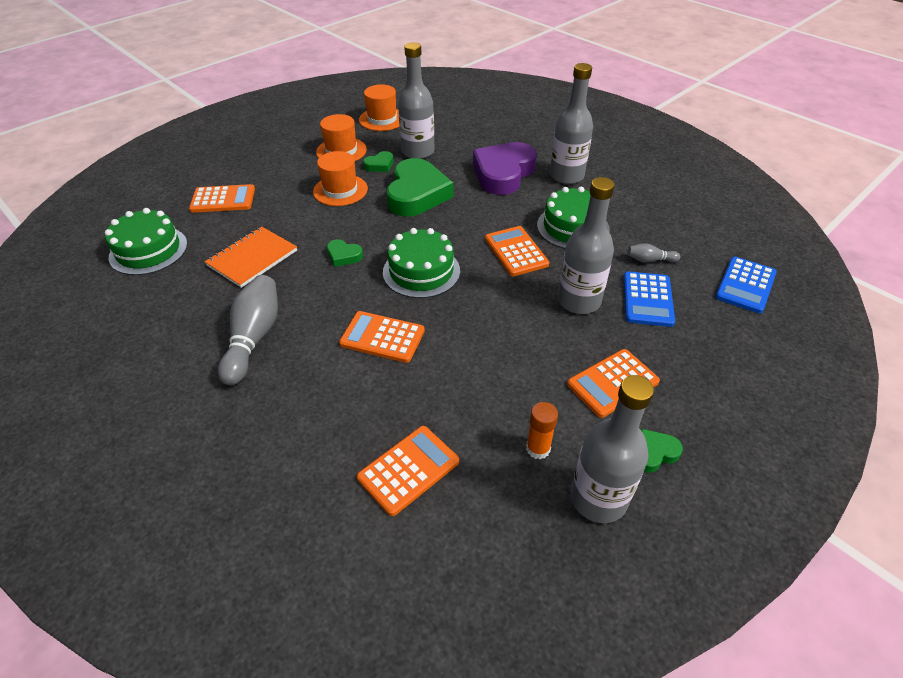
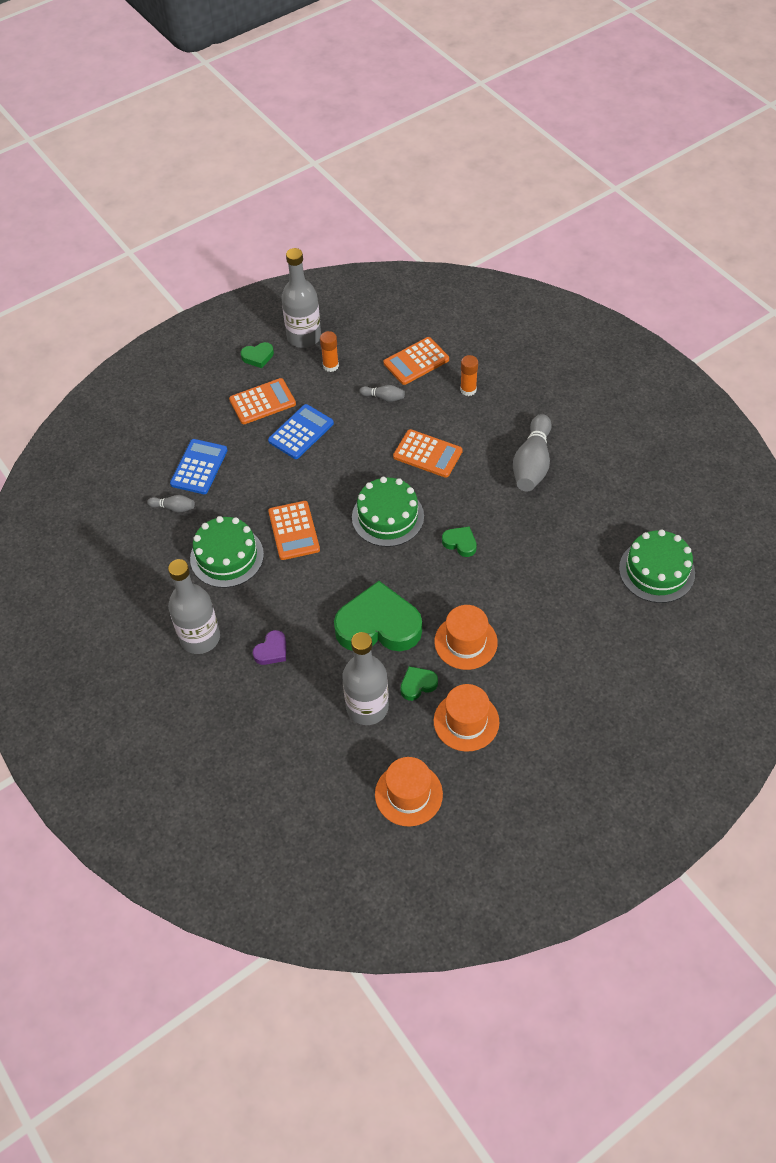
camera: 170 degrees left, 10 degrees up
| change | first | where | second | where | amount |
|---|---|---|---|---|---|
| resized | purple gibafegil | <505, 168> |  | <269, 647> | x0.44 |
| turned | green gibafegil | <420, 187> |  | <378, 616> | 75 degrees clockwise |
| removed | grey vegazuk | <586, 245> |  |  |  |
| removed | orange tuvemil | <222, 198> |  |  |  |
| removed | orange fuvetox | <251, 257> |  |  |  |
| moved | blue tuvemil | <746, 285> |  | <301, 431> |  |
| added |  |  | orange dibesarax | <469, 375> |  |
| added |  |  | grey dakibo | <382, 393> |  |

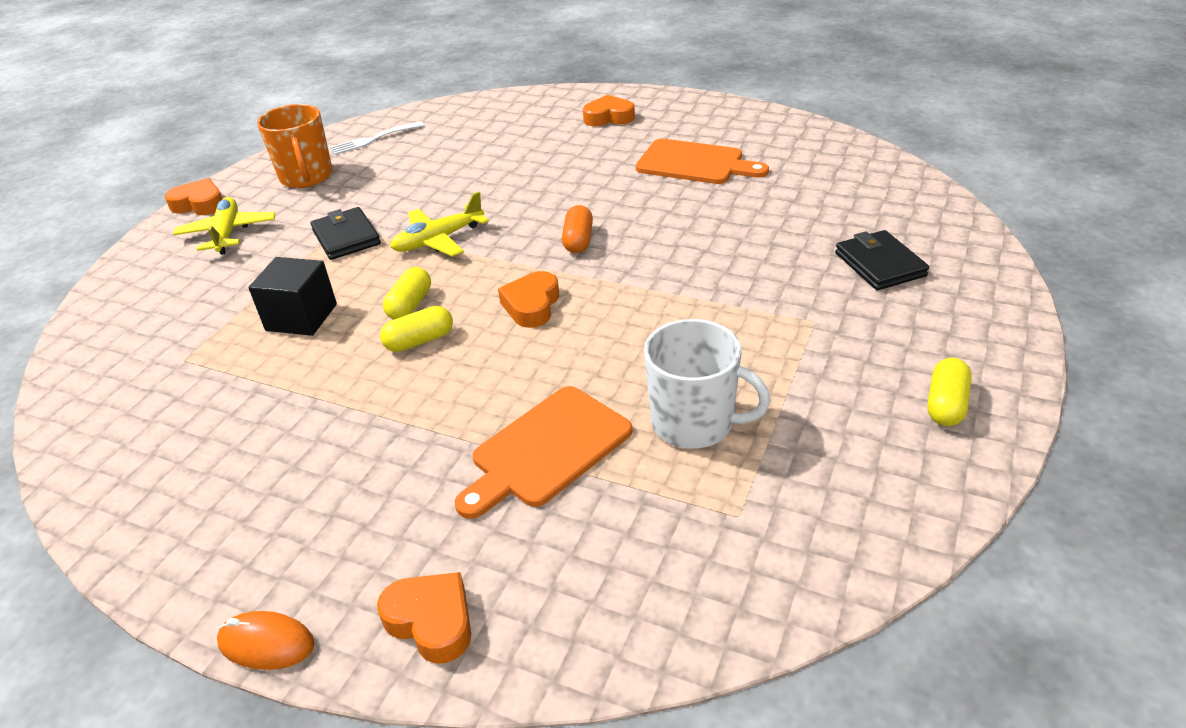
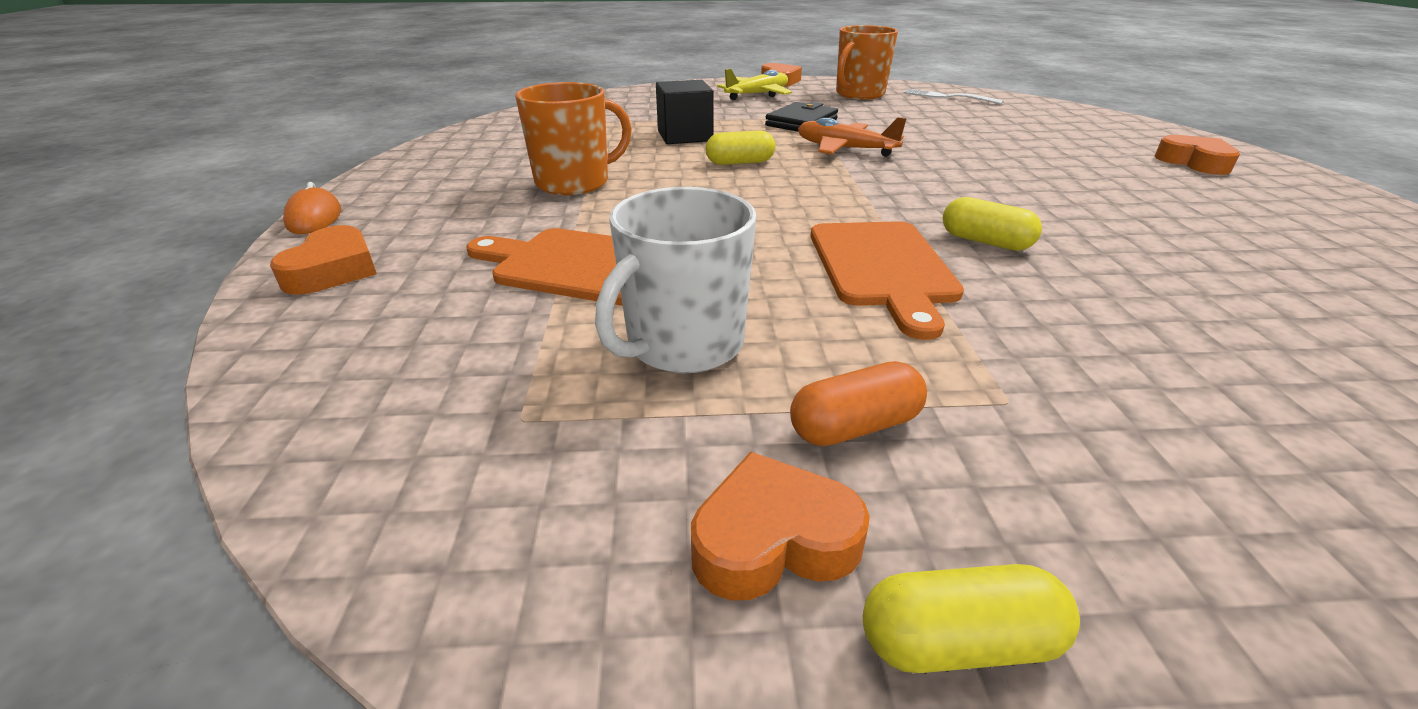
camera: 60 degrees right, 5 degrees down
| change | first | where | second | where | amount |
|---|---|---|---|---|---|
| moved | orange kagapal | <702, 161> |  | <887, 280> |  |
| recoloured | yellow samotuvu | <439, 224> | orange samotuvu | <852, 137> |  |
| moved | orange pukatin | <577, 229> |  | <858, 403> |  |
| removed | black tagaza | <882, 260> |  |  |  |
| moved | orange gibafegil | <528, 299> |  | <780, 526> |  |
| moved | yellow pukatin | <416, 329> |  | <992, 224> |  |
| turned | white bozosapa | <707, 384> |  | <676, 280> | 45 degrees clockwise |
| added |  |  | orange bozosapa | <573, 138> |  |

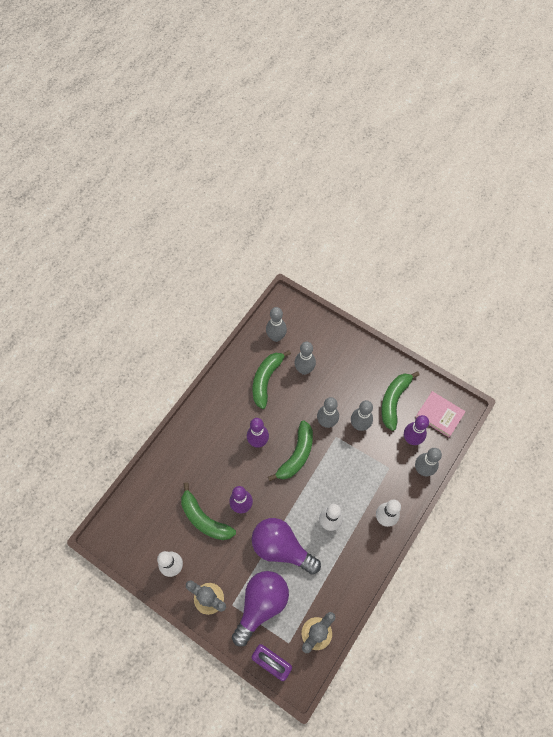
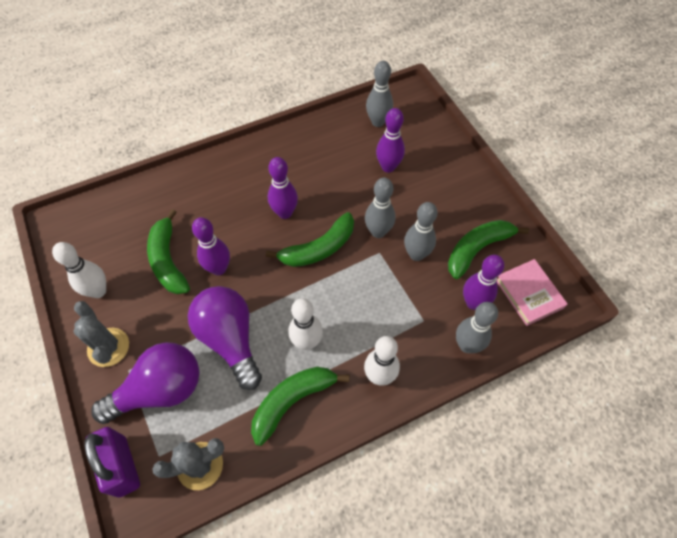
camera: 30 degrees right, 5 degrees down
| change | first | where | second | where | amount |
|---|---|---|---|---|---|
| recoloured | grey dakibo | <305, 358> | purple dakibo | <390, 140> |  |
| moved | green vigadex | <272, 379> |  | <300, 406> |  |

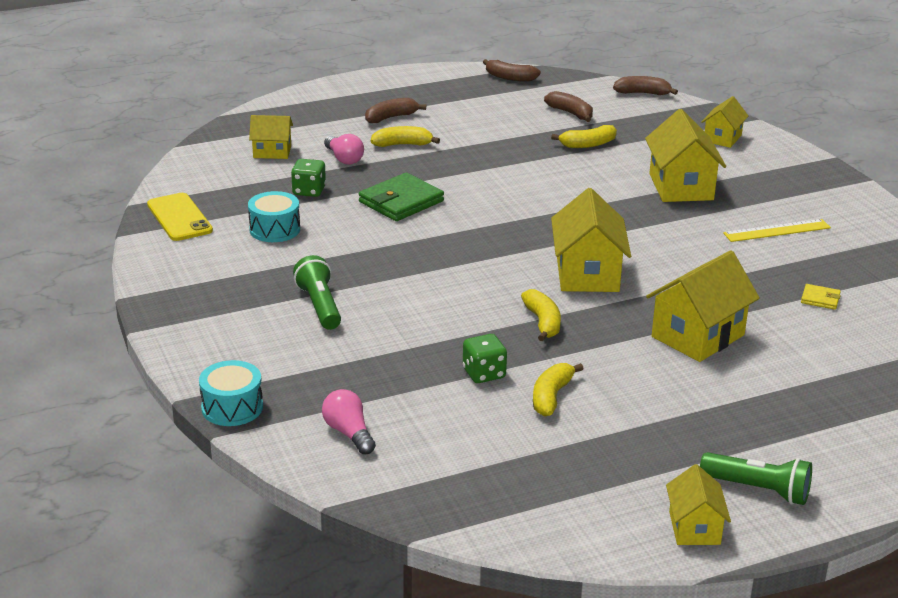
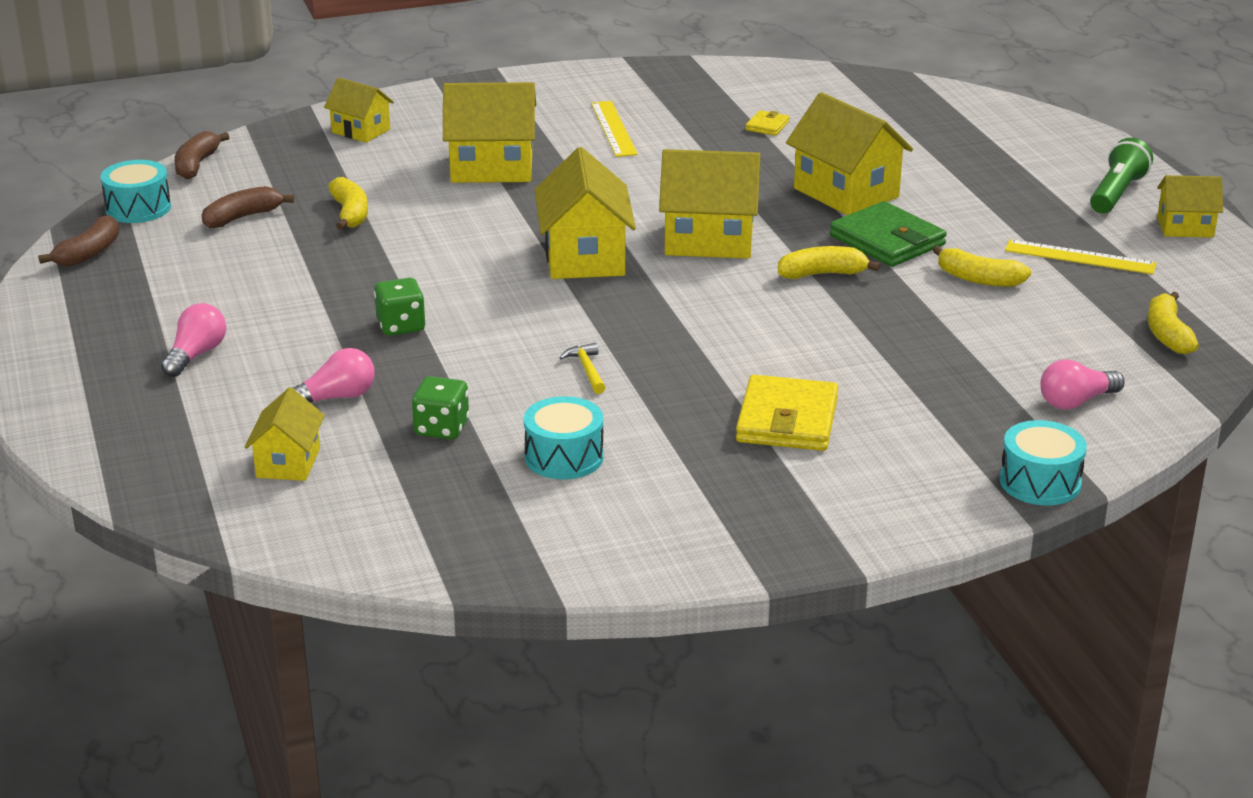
camera: 85 degrees left, 0 degrees up
| change | first | where | second | where | amount |
|---|---|---|---|---|---|
| replaced | brown vigadex | <395, 110> | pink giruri | <193, 340> |  |
| moved | yellow vigadex | <405, 136> |  | <1173, 322> |  |
| moved | green tagaza | <401, 197> |  | <888, 234> |  |
| removed | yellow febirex | <180, 217> |  |  |  |
| replaced | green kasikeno | <317, 292> | yellow tagaza | <787, 413> |  |
| moved | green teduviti | <485, 358> |  | <400, 307> |  |
| added |  |  | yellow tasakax | <585, 213> |  |
| added |  |  | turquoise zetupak | <135, 191> |  |
| added |  |  | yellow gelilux | <1081, 257> |  |
| added |  |  | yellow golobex | <583, 368> |  |

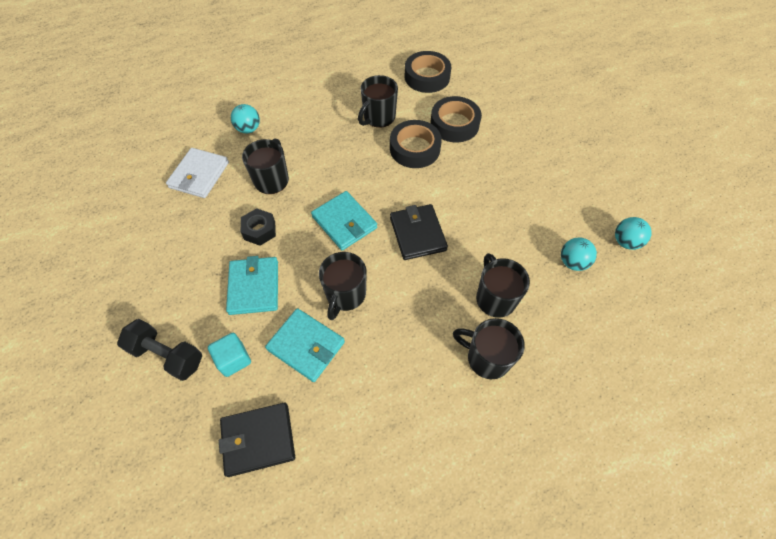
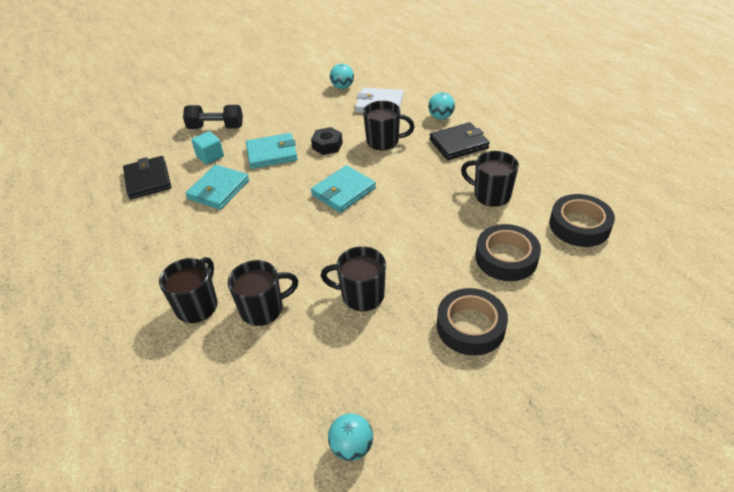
camera: 85 degrees right, 15 degrees down
| change | first | where | second | where | amount |
|---|---|---|---|---|---|
| moved | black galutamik | <416, 144> |  | <472, 322> |  |
| moved | black tagaza | <419, 232> |  | <459, 141> |  |
| moved | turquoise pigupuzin | <579, 254> |  | <342, 76> |  |
| moved | black bozosapa | <343, 286> |  | <353, 278> |  |
| turned | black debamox | <159, 350> |  | <213, 117> | 75 degrees clockwise |

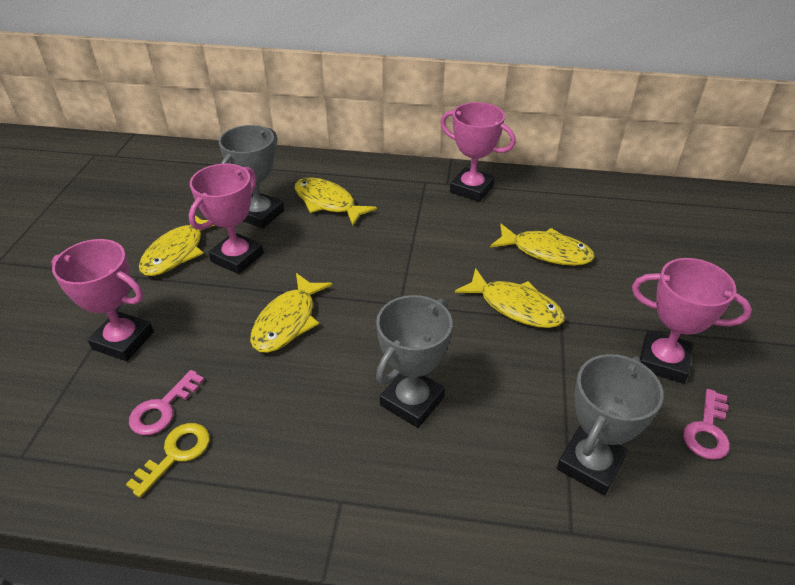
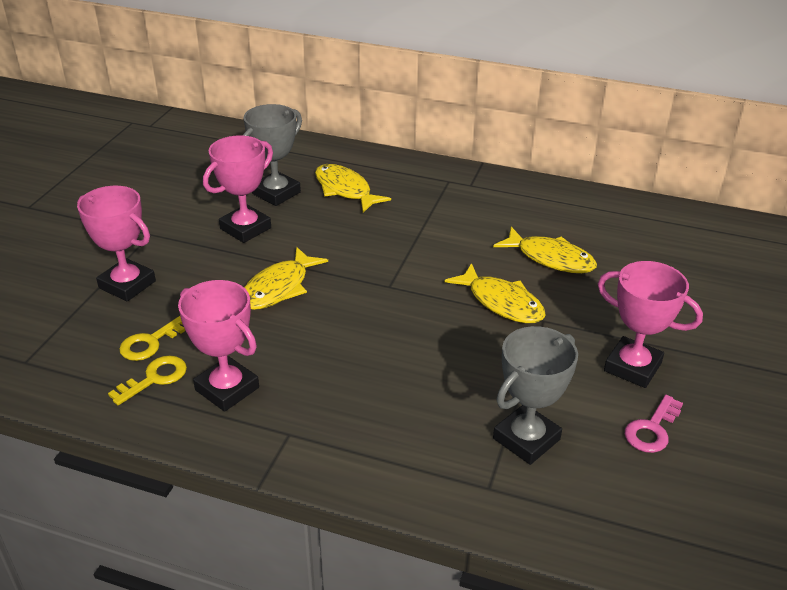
camera: 10 degrees right, 5 degrees down
| change | first | where | second | where | amount |
|---|---|---|---|---|---|
| moved | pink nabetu | <478, 152> |  | <218, 346> |  |
| removed | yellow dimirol | <177, 245> |  |  |  |
| removed | grey nabetu | <414, 361> |  |  |  |
| recoloured | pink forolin | <166, 402> | yellow forolin | <152, 338> |  |

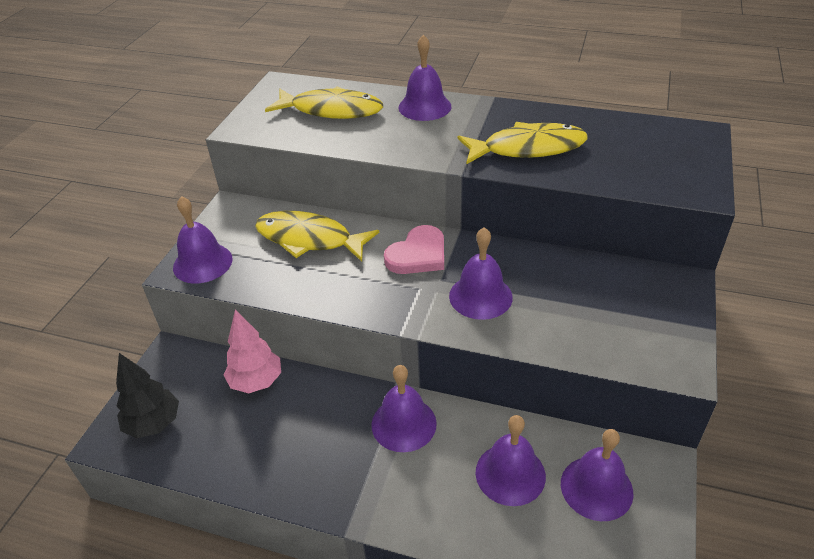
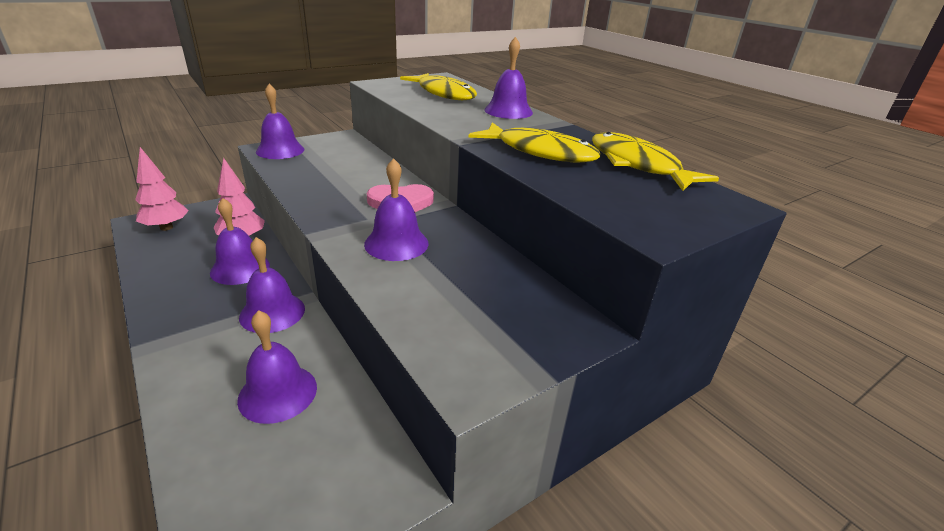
camera: 35 degrees right, 10 degrees down
| change | first | where | second | where | amount |
|---|---|---|---|---|---|
| moved | yellow dimirol | <317, 236> |  | <655, 161> |  |
| recoloured | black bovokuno | <147, 395> | pink bovokuno | <162, 189> |  |
| moved | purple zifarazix | <597, 475> |  | <240, 241> |  |

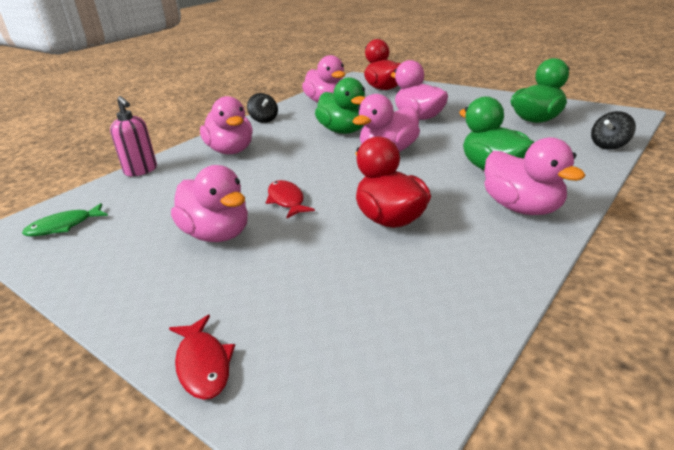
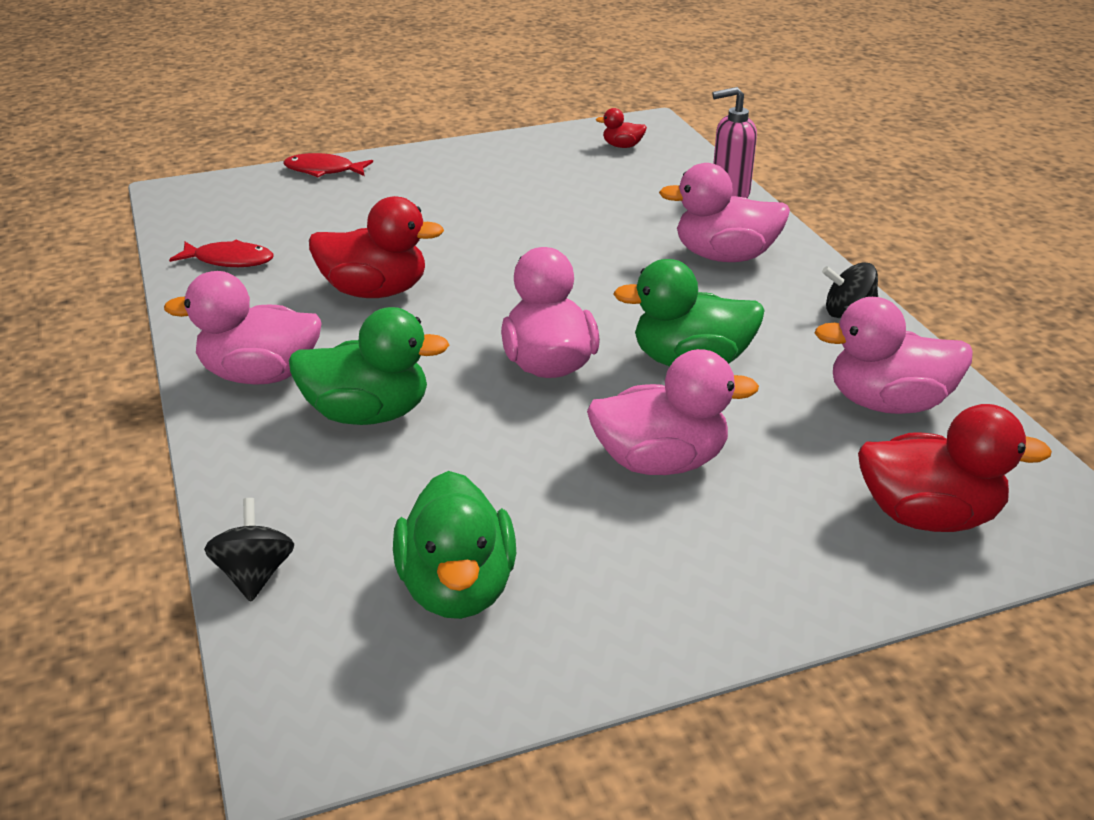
camera: 120 degrees right, 5 degrees up
| change | first | where | second | where | amount |
|---|---|---|---|---|---|
| removed | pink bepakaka | <209, 203> |  |  |  |
| moved | red dimirol | <290, 199> |  | <221, 253> |  |
| replaced | green dimirol | <65, 219> | red bepakaka | <621, 128> |  |

